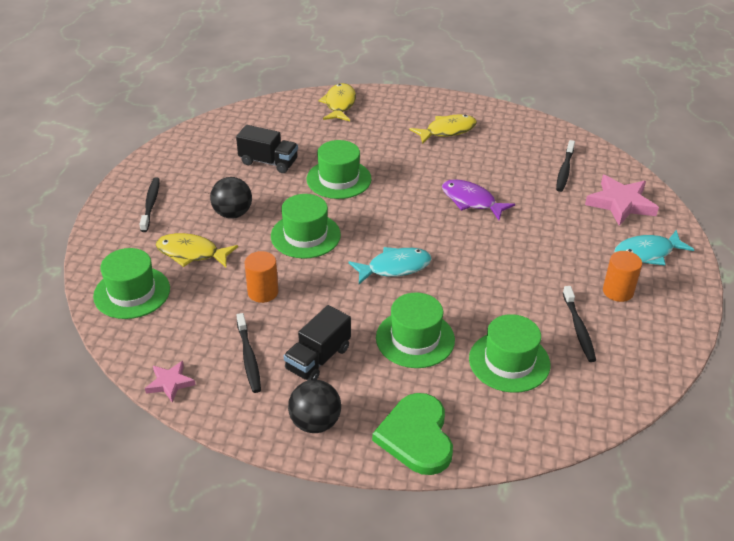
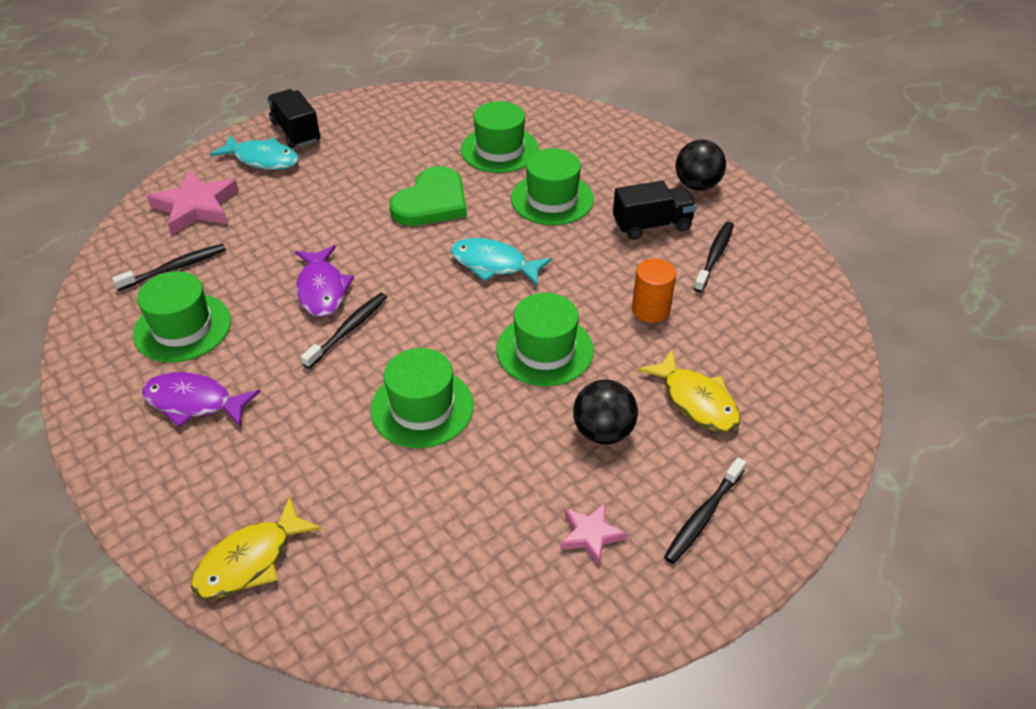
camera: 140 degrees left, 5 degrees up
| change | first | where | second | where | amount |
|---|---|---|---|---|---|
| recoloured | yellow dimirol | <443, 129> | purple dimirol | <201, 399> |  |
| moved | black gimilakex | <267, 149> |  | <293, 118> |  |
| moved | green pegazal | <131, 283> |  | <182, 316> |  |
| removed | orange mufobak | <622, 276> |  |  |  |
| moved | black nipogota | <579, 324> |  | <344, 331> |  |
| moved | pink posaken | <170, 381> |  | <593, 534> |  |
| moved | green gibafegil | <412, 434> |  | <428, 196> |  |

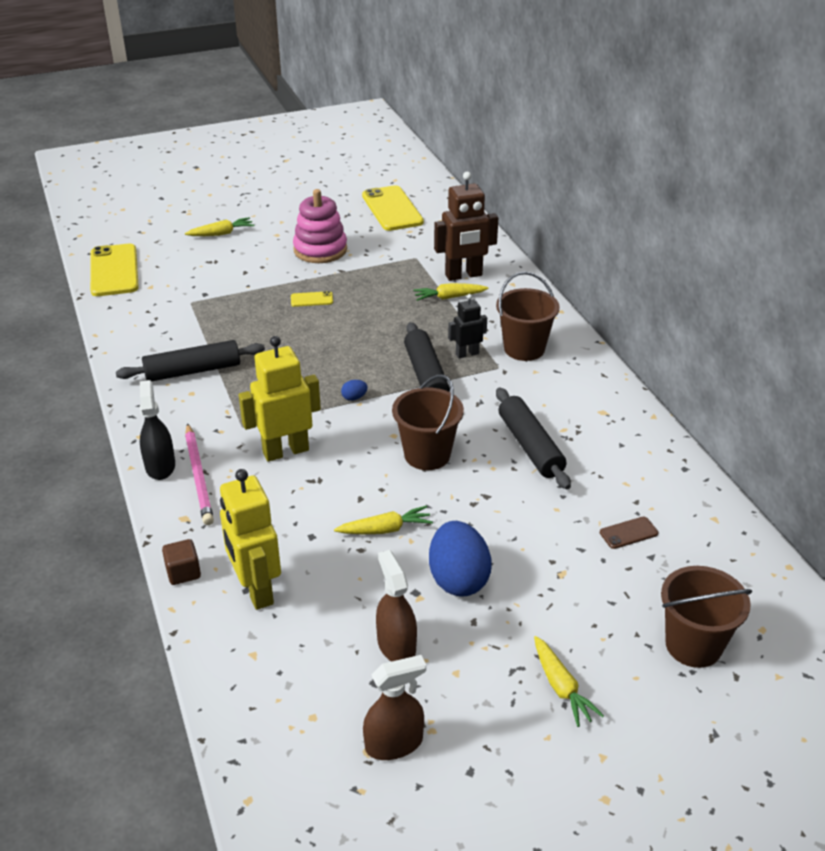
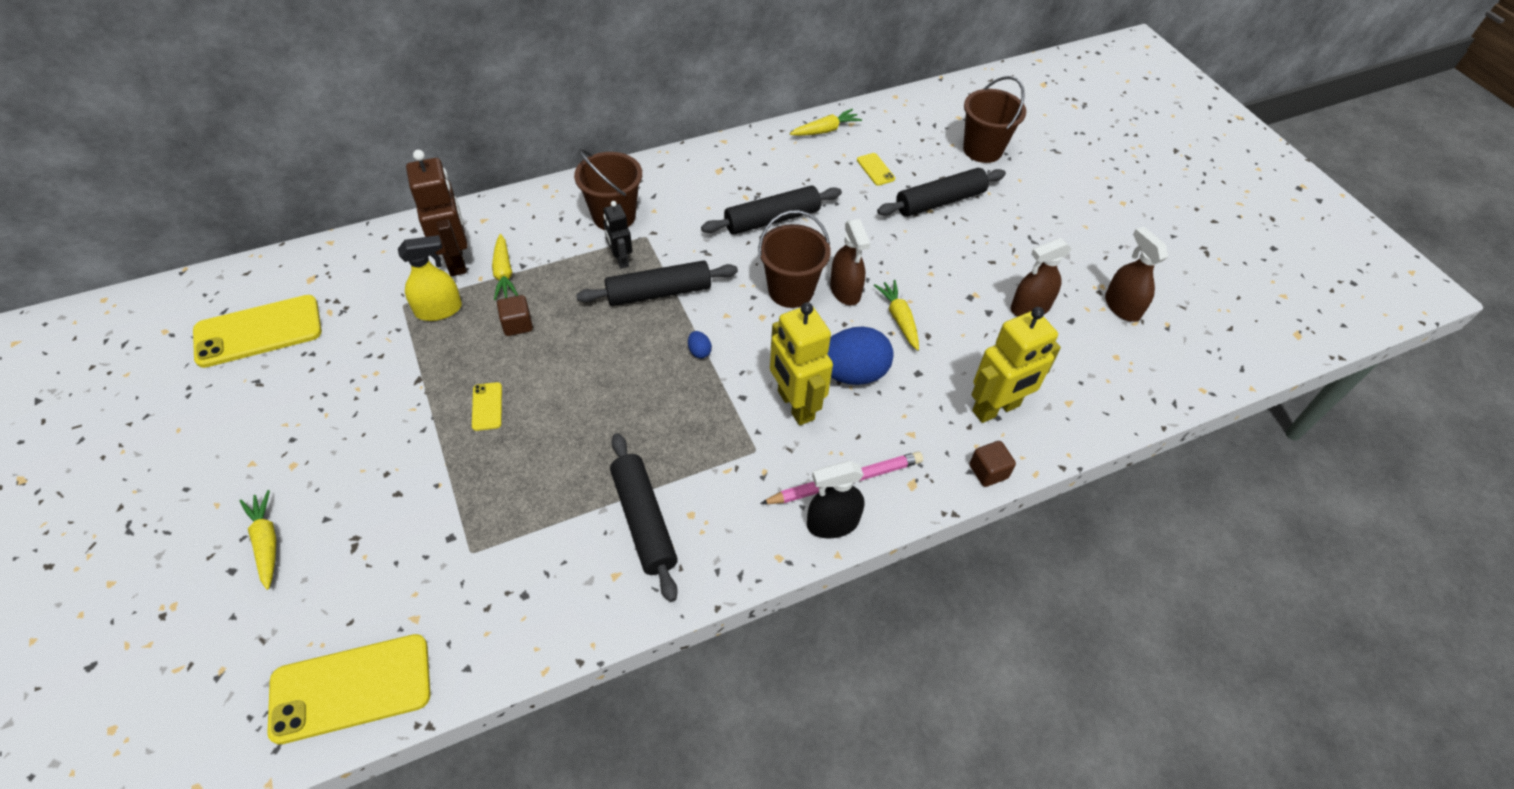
camera: 95 degrees left, 15 degrees up
| change | first | where | second | where | amount |
|---|---|---|---|---|---|
| removed | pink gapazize | <320, 226> |  |  |  |
| recoloured | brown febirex | <629, 532> | yellow febirex | <876, 169> |  |
| moved | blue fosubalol | <460, 559> |  | <861, 355> |  |
| moved | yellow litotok | <569, 681> |  | <826, 122> |  |
| added |  |  | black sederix | <941, 192> |  |
| added |  |  | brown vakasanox | <850, 262> |  |
| added |  |  | yellow vakasanox | <430, 278> |  |
| added |  |  | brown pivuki | <515, 315> |  |

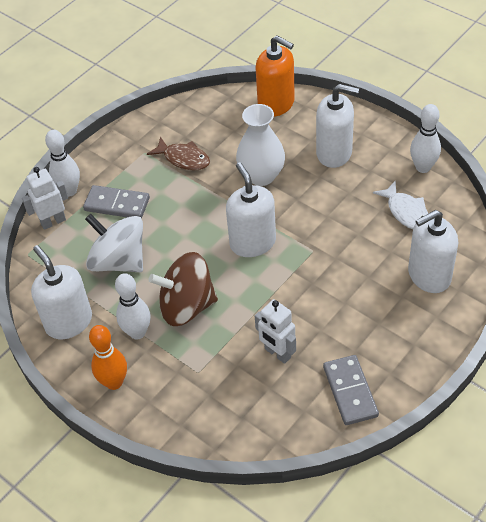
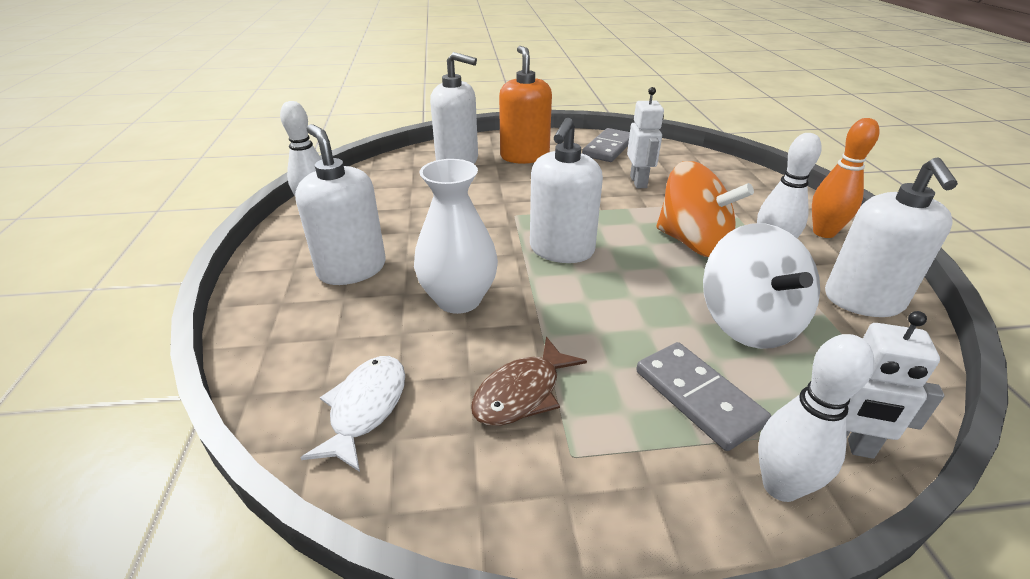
camera: 140 degrees left, 15 degrees down
| change | first | where | second | where | amount |
|---|---|---|---|---|---|
| moved | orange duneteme | <275, 76> |  | <525, 105> |  |
| turned | brown dimirol | <178, 153> |  | <529, 381> | 120 degrees counterclockwise |
| moved | white dimirol | <400, 205> |  | <353, 414> |  |
| recoloured | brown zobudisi | <183, 289> | orange zobudisi | <705, 209> |  |

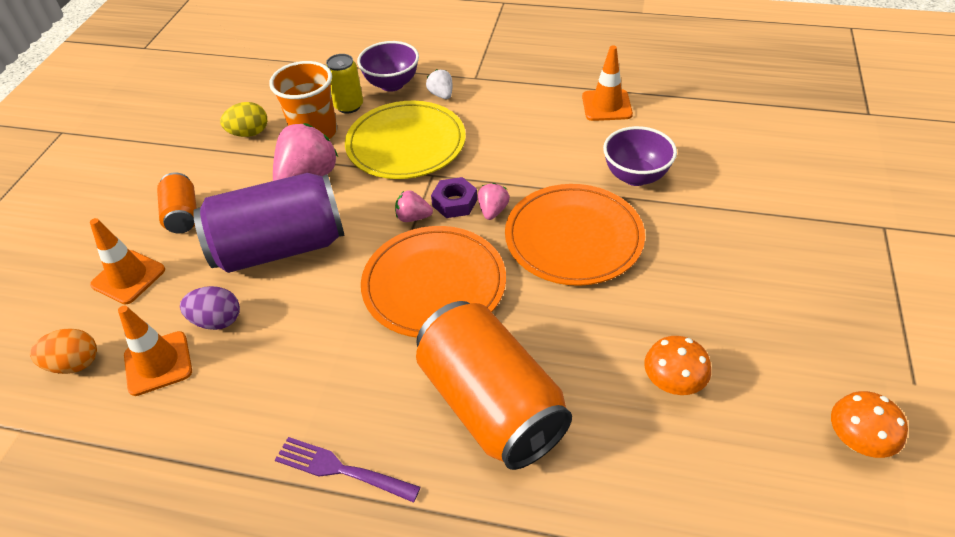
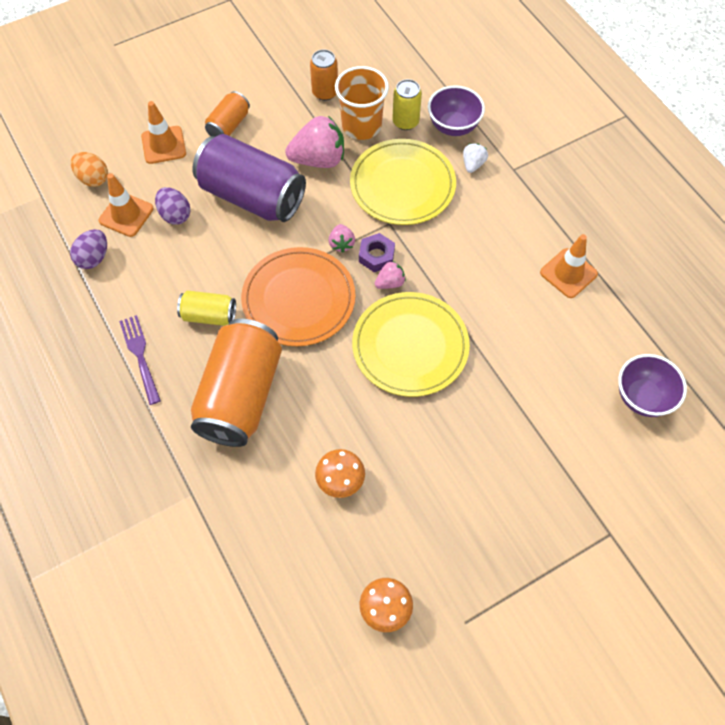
camera: 45 degrees right, 15 degrees up
| change | first | where | second | where | amount |
|---|---|---|---|---|---|
| replaced | yellow fosubalol | <243, 119> | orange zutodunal | <324, 75> |  |
| moved | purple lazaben | <640, 156> |  | <652, 385> |  |
| recoloured | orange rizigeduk | <575, 235> | yellow rizigeduk | <411, 344> |  |
| turned | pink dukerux | <414, 206> |  | <341, 238> | 150 degrees counterclockwise |
| added |  |  | purple fosubalol | <88, 249> |  |
| added |  |  | yellow zutodunal | <206, 308> |  |

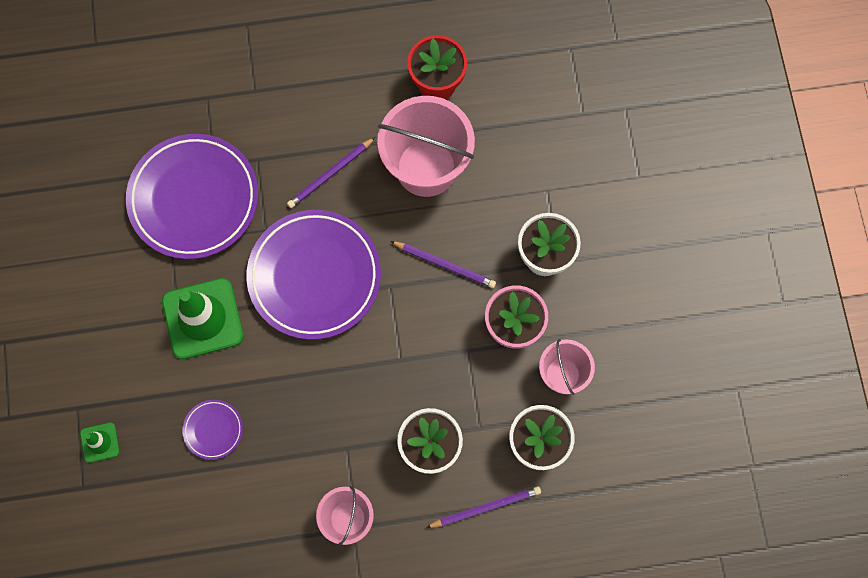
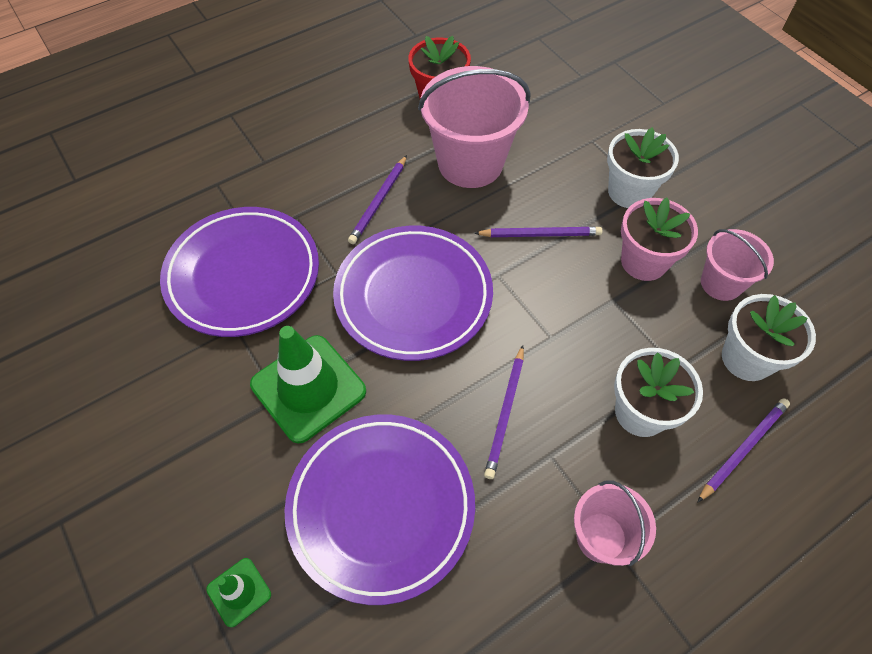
camera: 25 degrees left, 15 degrees down
| change | first | where | second | where | amount |
|---|---|---|---|---|---|
| resized | purple rizigeduk | <212, 430> |  | <380, 510> | x2.30 |
| added |  |  | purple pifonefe | <504, 412> |  |

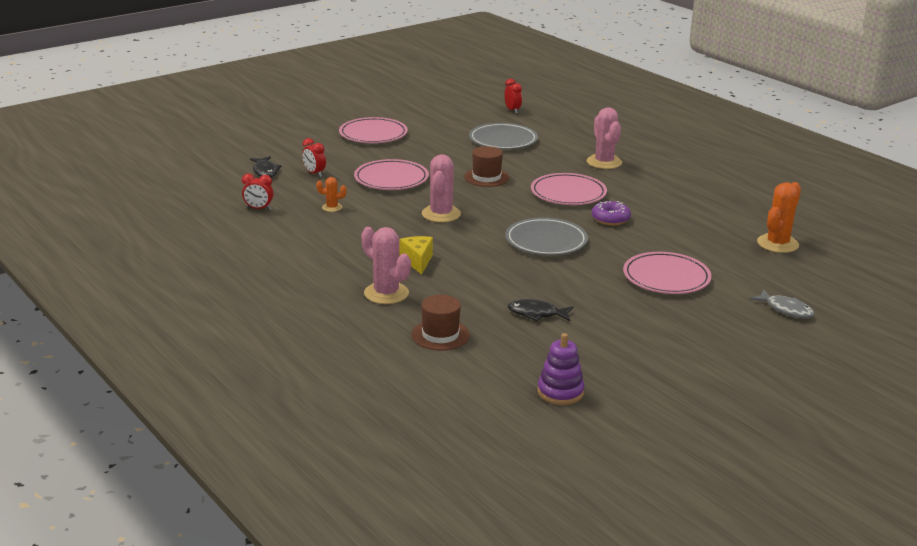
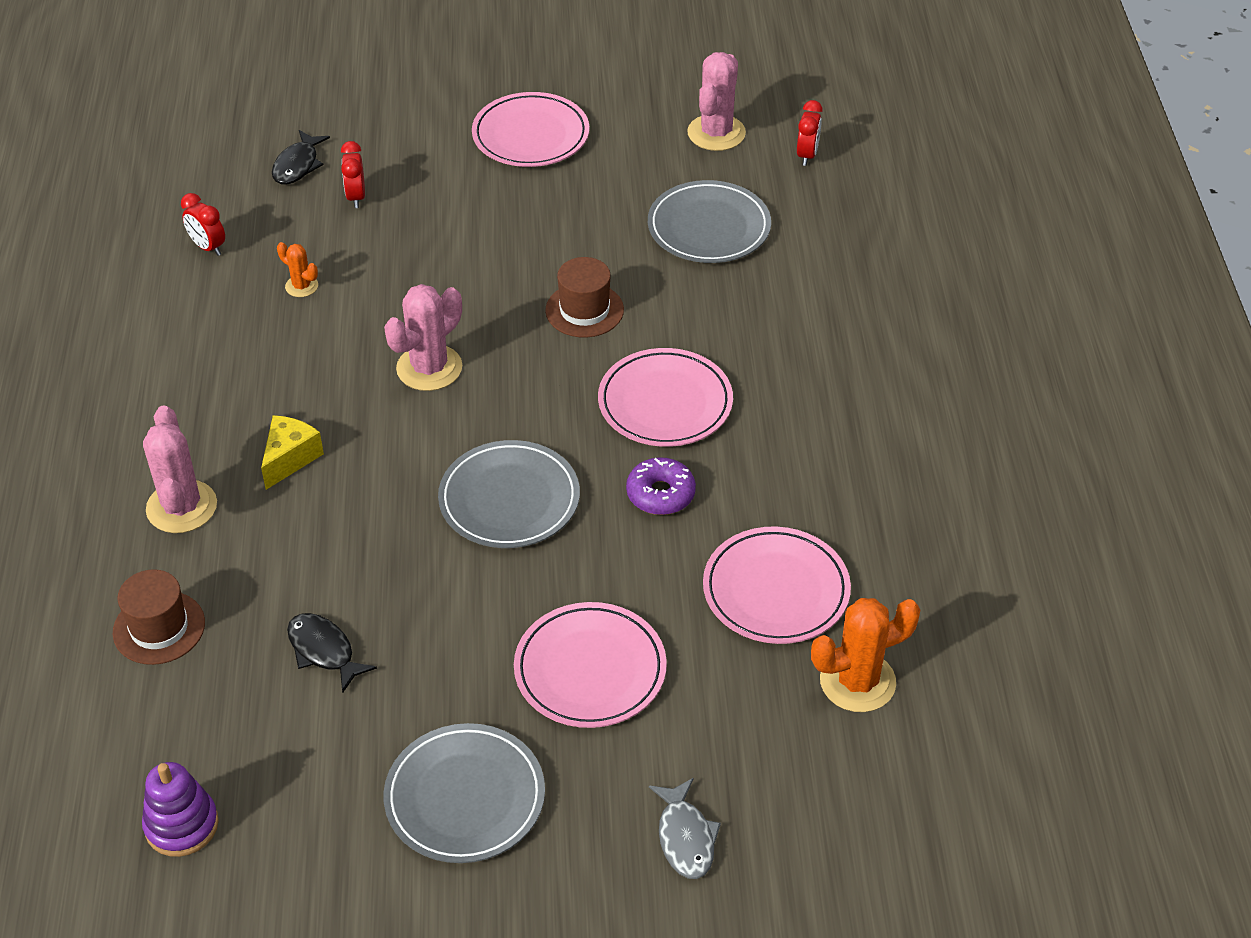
camera: 35 degrees right, 20 degrees up
| change | first | where | second | where | amount |
|---|---|---|---|---|---|
| moved | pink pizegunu | <604, 138> |  | <716, 101> |  |
| moved | pink rizigeduk | <391, 174> |  | <777, 585> |  |
| added |  |  | grey rizigeduk | <464, 793> |  |

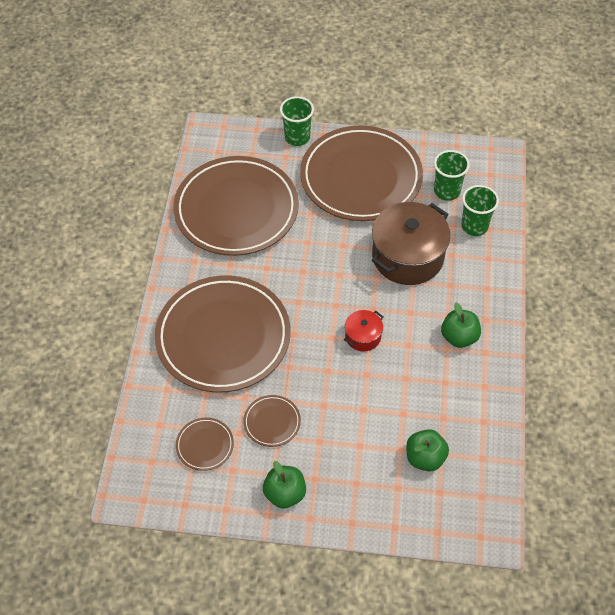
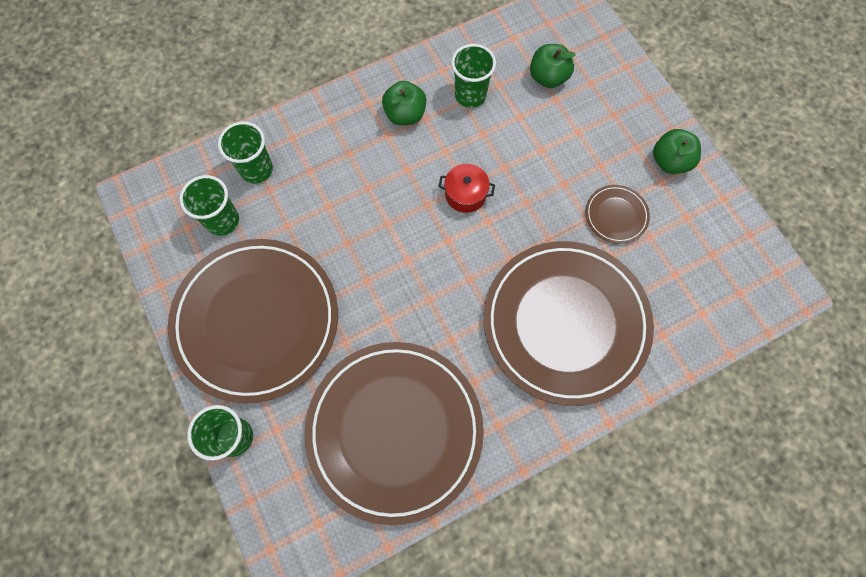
camera: 125 degrees left, 15 degrees up
| change | first | where | second | where | amount |
|---|---|---|---|---|---|
| removed | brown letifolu | <411, 243> |  |  |  |
| removed | brown rizigeduk | <205, 444> |  |  |  |
| added |  |  | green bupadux | <473, 76> |  |

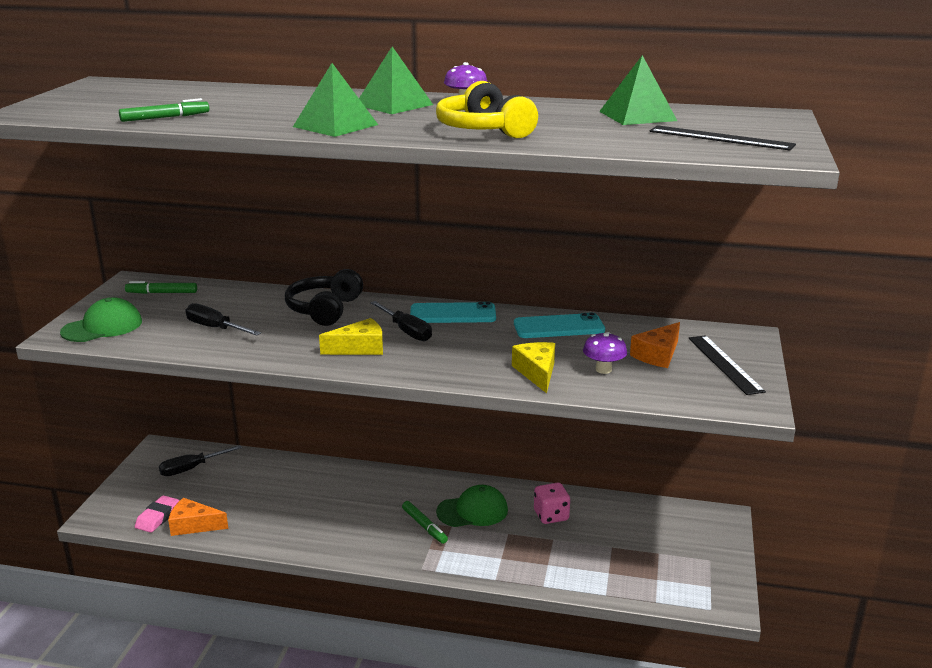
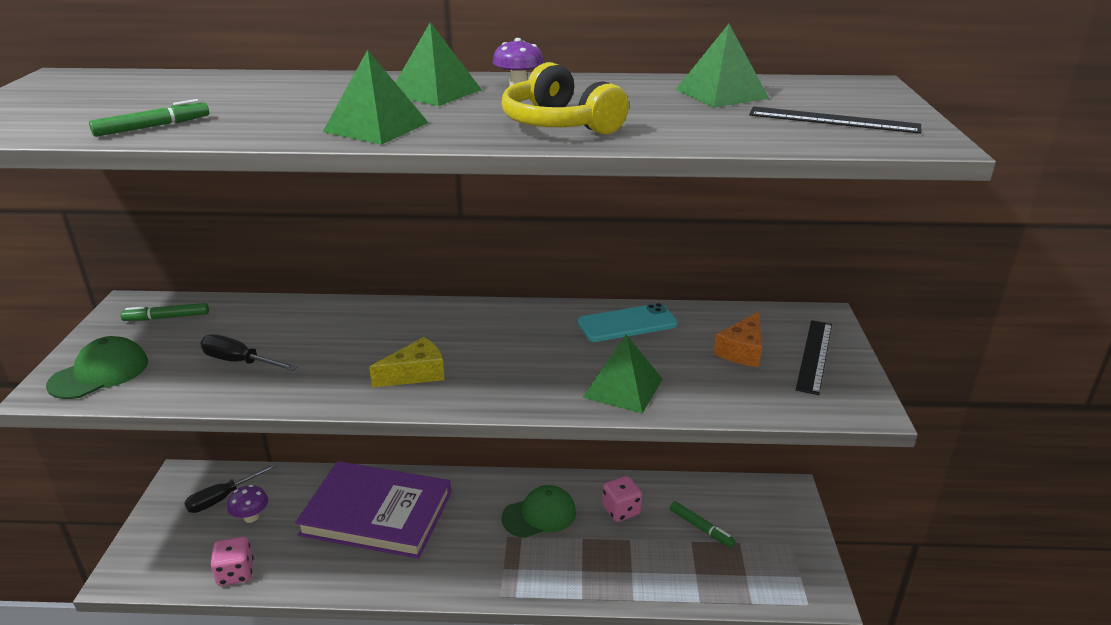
camera: 10 degrees left, 5 degrees up
| change | first | where | second | where | amount |
|---|---|---|---|---|---|
| removed | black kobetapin | <324, 297> |  |  |  |
| removed | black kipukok | <401, 321> |  |  |  |
| removed | turquoise febirex | <453, 312> |  |  |  |
| moved | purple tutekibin | <605, 353> |  | <247, 504> |  |
| turned | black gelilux | <727, 365> |  | <814, 357> | 45 degrees clockwise |
| replaced | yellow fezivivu | <533, 367> | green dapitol | <622, 374> |  |
| removed | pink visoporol | <157, 514> |  |  |  |
| replaced | orange fezivivu | <198, 517> | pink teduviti | <232, 561> |  |
| moved | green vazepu | <425, 522> |  | <702, 524> |  |
| added |  |  | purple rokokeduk | <373, 510> |  |

